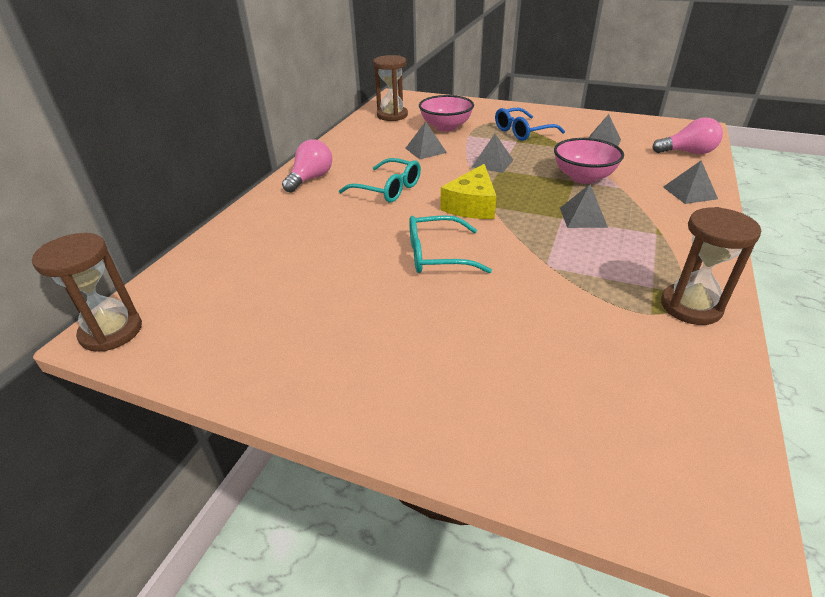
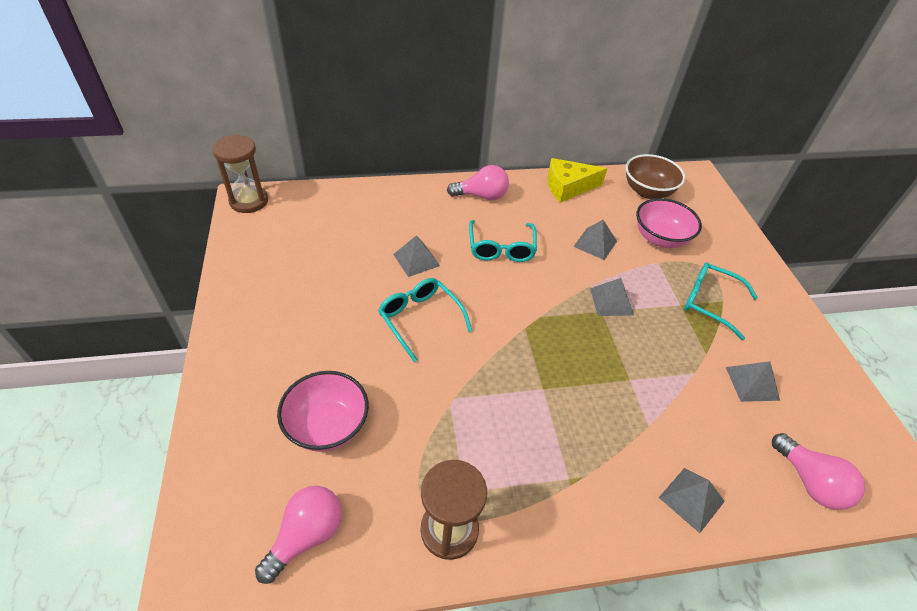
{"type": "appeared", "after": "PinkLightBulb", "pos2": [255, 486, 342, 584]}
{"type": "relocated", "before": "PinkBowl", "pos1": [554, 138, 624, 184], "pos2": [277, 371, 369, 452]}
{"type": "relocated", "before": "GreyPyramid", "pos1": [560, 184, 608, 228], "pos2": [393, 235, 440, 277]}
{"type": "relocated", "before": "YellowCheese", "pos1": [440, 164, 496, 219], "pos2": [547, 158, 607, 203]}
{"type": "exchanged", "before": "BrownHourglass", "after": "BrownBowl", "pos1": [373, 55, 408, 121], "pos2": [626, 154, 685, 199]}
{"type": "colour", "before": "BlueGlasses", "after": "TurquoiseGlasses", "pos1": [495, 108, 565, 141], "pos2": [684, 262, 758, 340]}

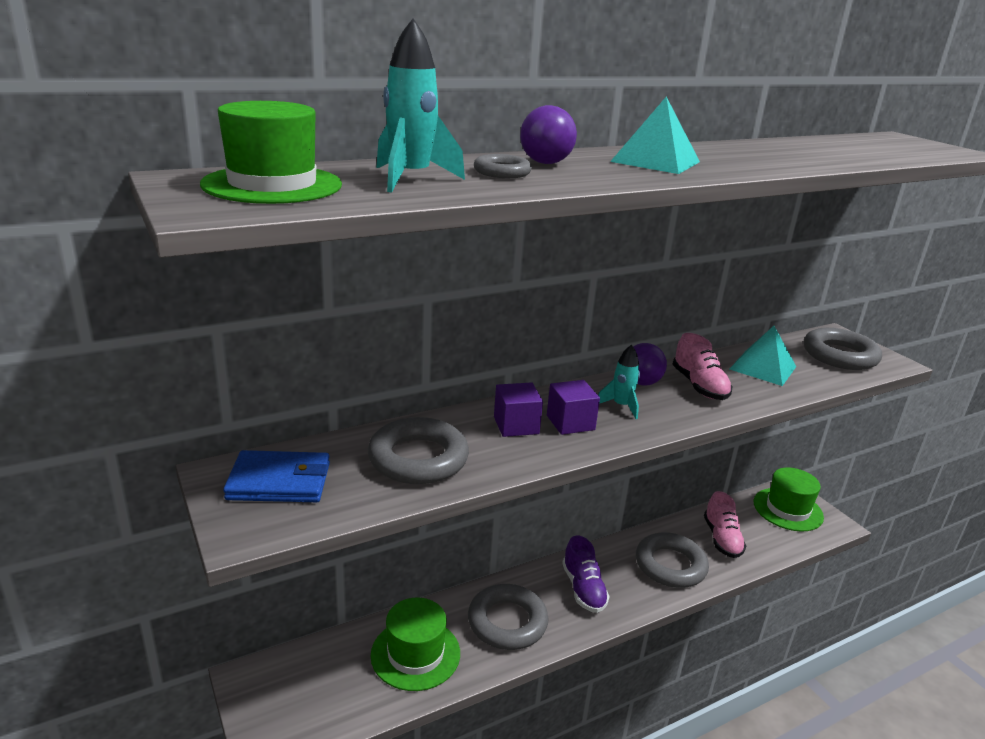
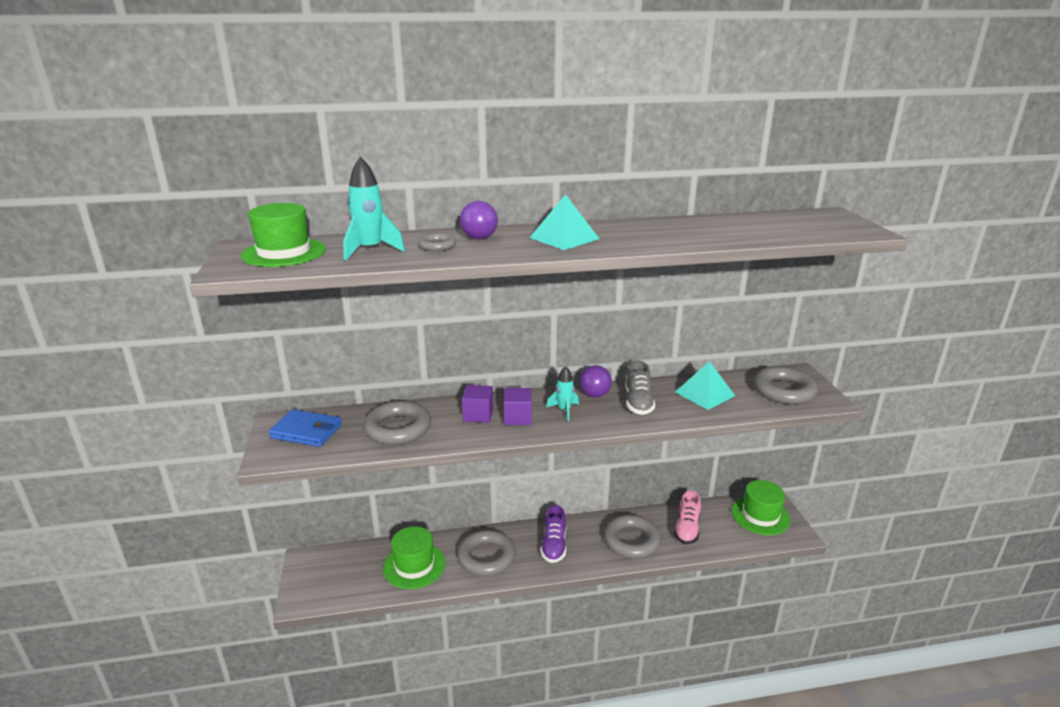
{"type": "colour", "before": "PinkShoe", "after": "GreyShoe", "pos1": [672, 333, 732, 400], "pos2": [625, 360, 655, 415]}

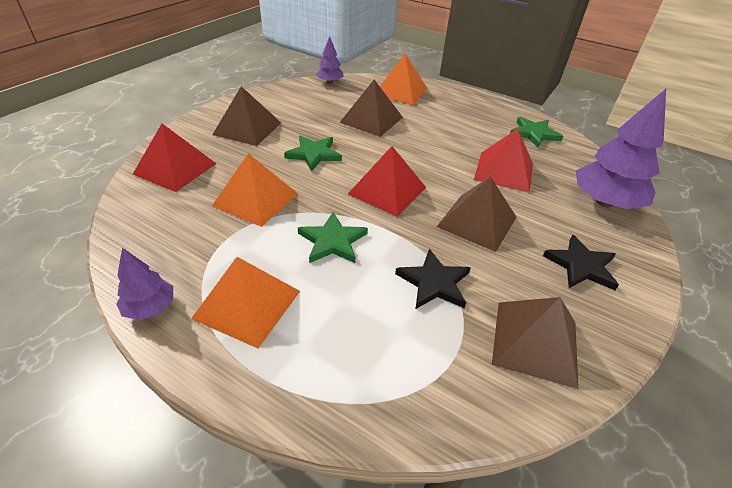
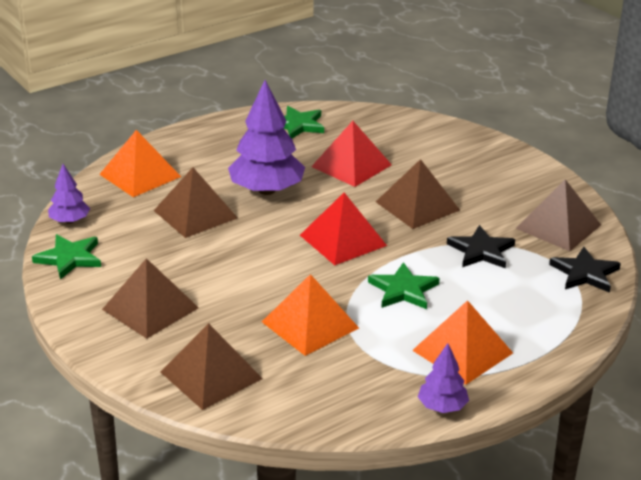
{"type": "relocated", "before": "GreenStar", "pos1": [284, 136, 342, 171], "pos2": [32, 234, 101, 280]}
{"type": "colour", "before": "RedPyramid", "after": "BrownPyramid", "pos1": [133, 123, 217, 192], "pos2": [160, 323, 263, 410]}
{"type": "relocated", "before": "PurpleTree", "pos1": [576, 89, 666, 209], "pos2": [228, 80, 305, 195]}
{"type": "relocated", "before": "BlackStar", "pos1": [543, 235, 619, 290], "pos2": [549, 247, 621, 293]}

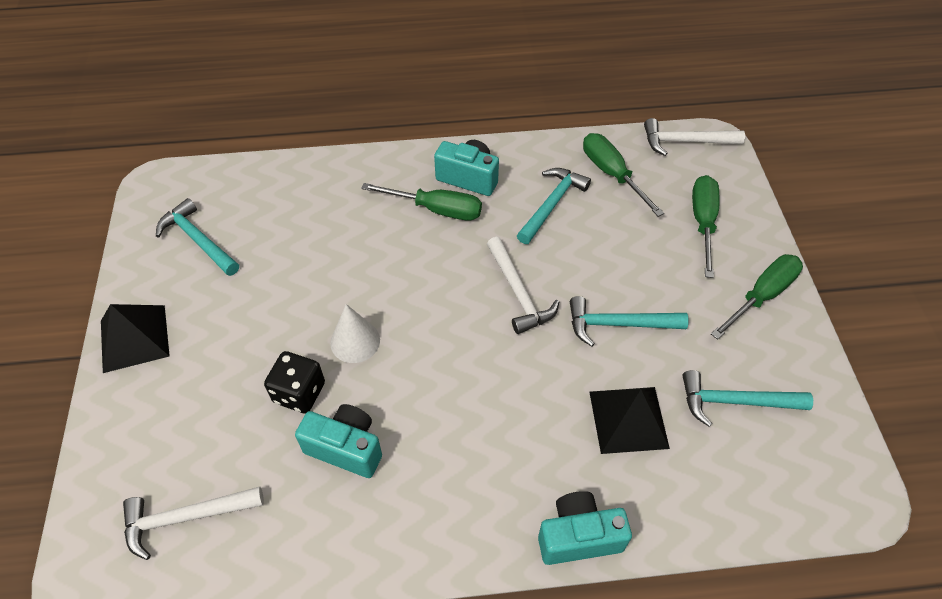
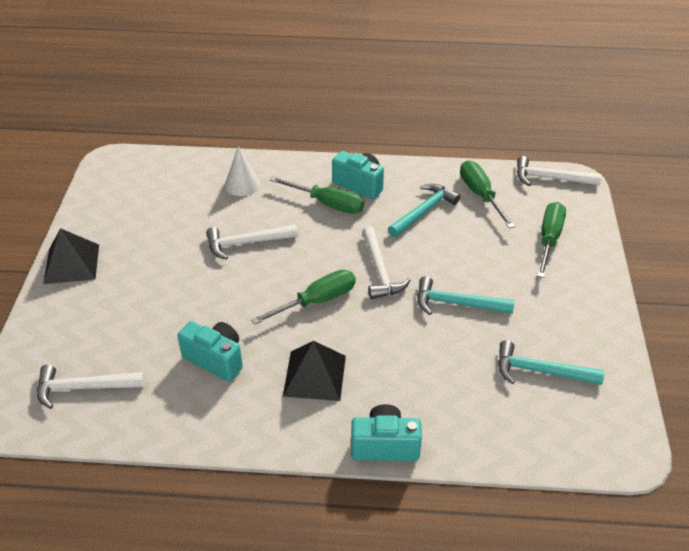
{"type": "appeared", "after": "WhiteHammer", "pos2": [206, 224, 298, 260]}
{"type": "relocated", "before": "WhiteCone", "pos1": [330, 304, 380, 363], "pos2": [225, 146, 260, 196]}
{"type": "relocated", "before": "GreenScrewdriver", "pos1": [711, 254, 803, 340], "pos2": [251, 270, 356, 325]}
{"type": "relocated", "before": "BlackPyramid", "pos1": [589, 387, 670, 454], "pos2": [283, 341, 346, 401]}
{"type": "missing", "before": "TurquoiseHammer", "pos1": [156, 198, 239, 276]}
{"type": "missing", "before": "BlackDice", "pos1": [264, 351, 325, 414]}

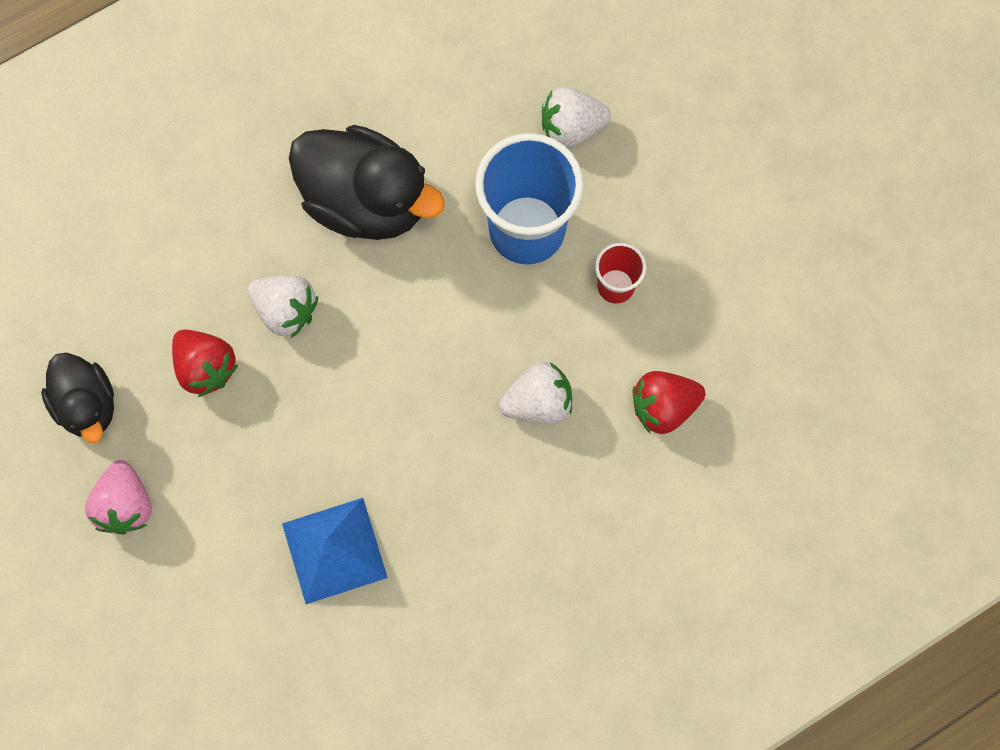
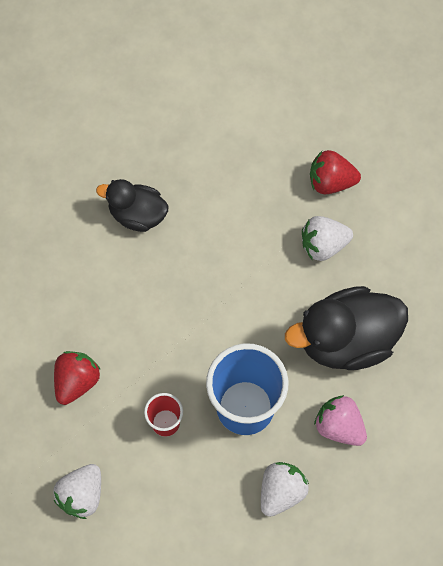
{"type": "relocated", "before": "WhiteStrawberry", "pos1": [499, 362, 572, 424], "pos2": [53, 464, 101, 519]}
{"type": "relocated", "before": "BlackDuck", "pos1": [41, 353, 114, 443], "pos2": [96, 179, 168, 232]}
{"type": "relocated", "before": "PinkStrawberry", "pos1": [85, 460, 152, 534], "pos2": [314, 395, 367, 446]}
{"type": "missing", "before": "BluePyramid", "pos1": [282, 498, 388, 604]}

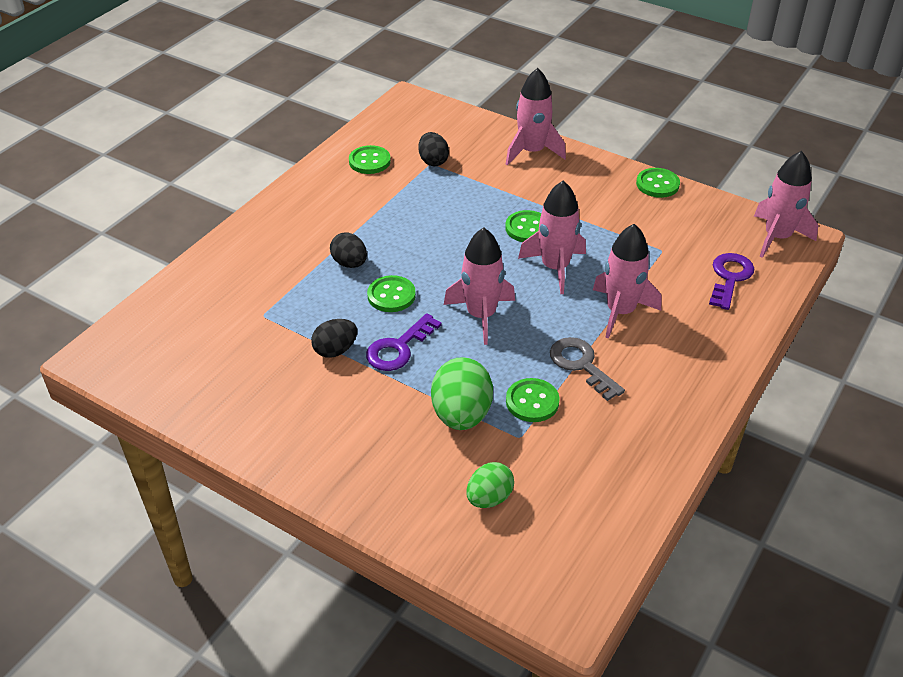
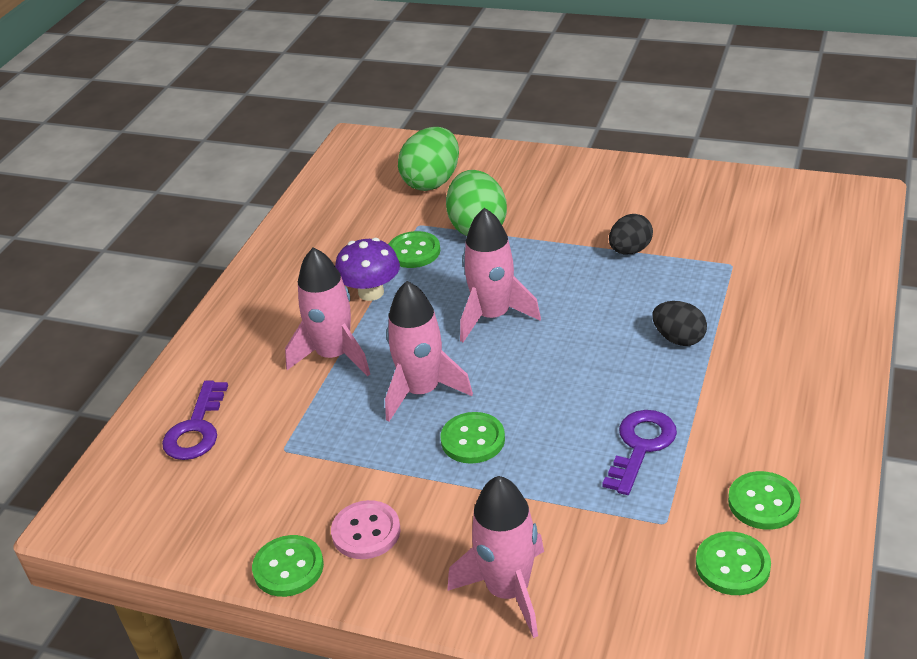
{"type": "appeared", "after": "PinkButton", "pos2": [331, 500, 401, 559]}
{"type": "exchanged", "before": "GreyKey", "after": "PurpleMushroom", "pos1": [550, 337, 625, 401], "pos2": [335, 238, 400, 301]}
{"type": "size", "before": "GreenEgg", "pos1": [466, 462, 514, 508], "pos2": [398, 127, 459, 191], "scale": 1.61}
{"type": "relocated", "before": "PurpleKey", "pos1": [366, 313, 441, 371], "pos2": [602, 410, 677, 495]}
{"type": "relocated", "before": "GreenButton", "pos1": [367, 275, 416, 312], "pos2": [696, 532, 771, 595]}
{"type": "missing", "before": "BlackEgg", "pos1": [418, 132, 449, 166]}
{"type": "missing", "before": "PinkRocket", "pos1": [754, 151, 818, 258]}

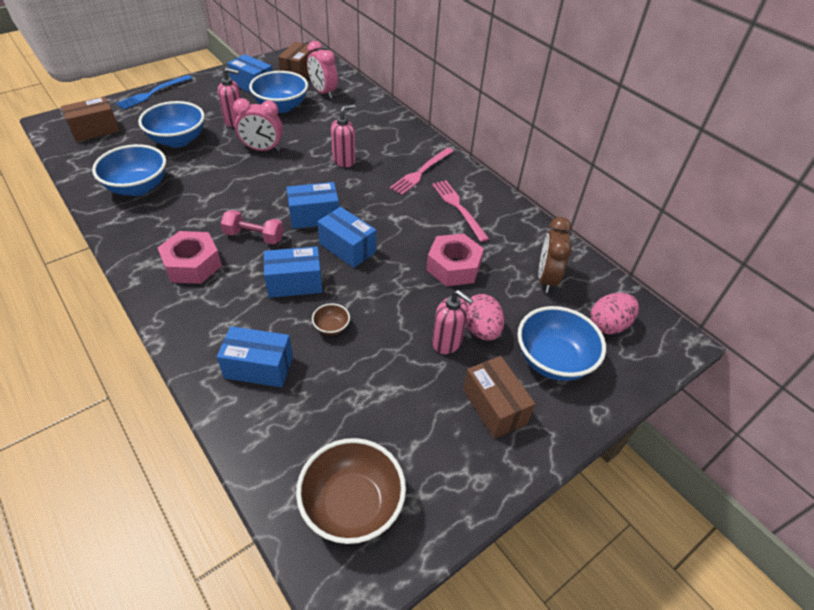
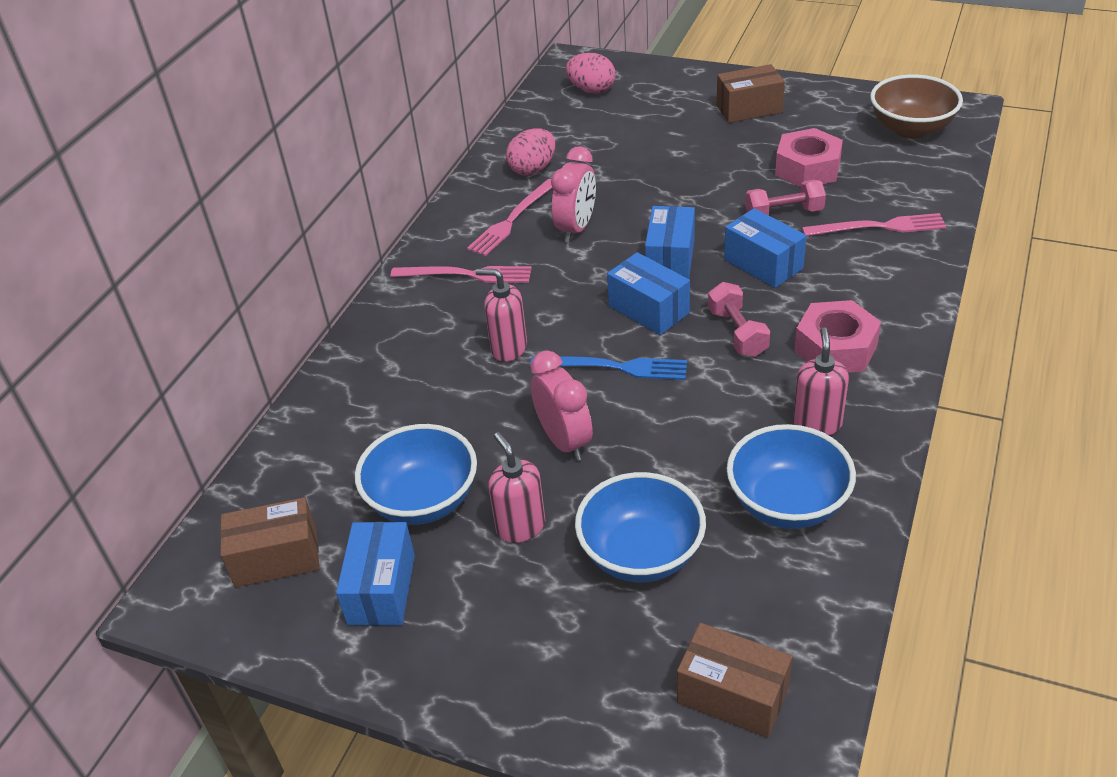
{"type": "relocated", "before": "PinkEgg", "pos1": [465, 294, 504, 341], "pos2": [506, 128, 555, 176]}
{"type": "relocated", "before": "BlueFork", "pos1": [116, 75, 192, 109], "pos2": [530, 356, 687, 380]}
{"type": "relocated", "before": "PinkClock", "pos1": [307, 41, 338, 99], "pos2": [551, 146, 596, 242]}
{"type": "spun", "before": "BrownBox", "pos1": [463, 356, 535, 439], "pos2": [717, 64, 785, 123], "turn": 45}
{"type": "exchanged", "before": "BrownBowl", "after": "PinkDumbbell", "pos1": [312, 303, 350, 335], "pos2": [745, 180, 826, 215]}
{"type": "relocated", "before": "PinkNut", "pos1": [426, 233, 484, 286], "pos2": [775, 128, 843, 187]}
{"type": "relocated", "before": "PinkSoapDispenser", "pos1": [432, 290, 474, 354], "pos2": [793, 327, 849, 435]}
{"type": "exchanged", "before": "BlueBox", "after": "PinkFork", "pos1": [217, 326, 293, 387], "pos2": [802, 213, 947, 236]}
{"type": "missing", "before": "BlueBowl", "pos1": [517, 306, 606, 381]}
{"type": "missing", "before": "BrownClock", "pos1": [538, 217, 572, 293]}

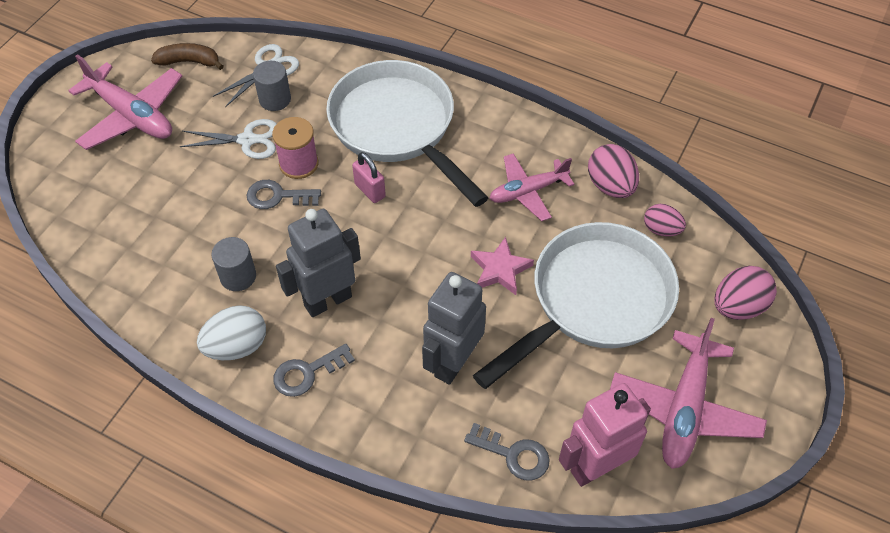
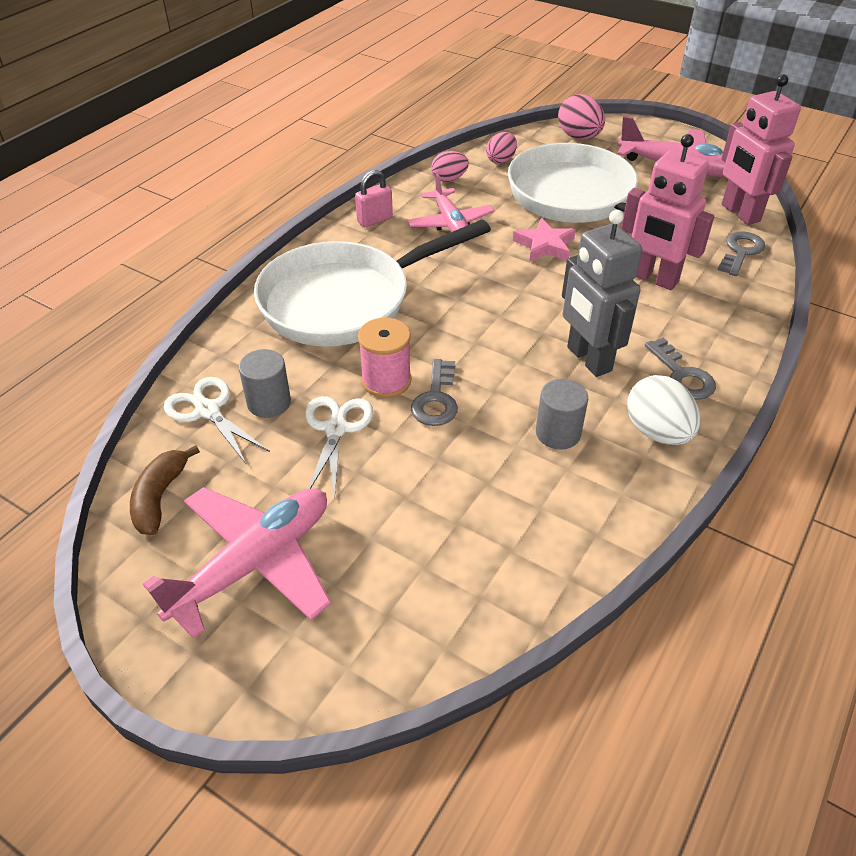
{"type": "relocated", "before": "PinkPadlock", "pos1": [352, 152, 386, 203], "pos2": [355, 170, 393, 227]}
{"type": "size", "before": "PinkEgg", "pos1": [588, 144, 639, 198], "pos2": [431, 151, 469, 182], "scale": 0.66}
{"type": "colour", "before": "GreyRobot", "after": "PinkRobot", "pos1": [422, 272, 486, 385], "pos2": [621, 134, 715, 290]}

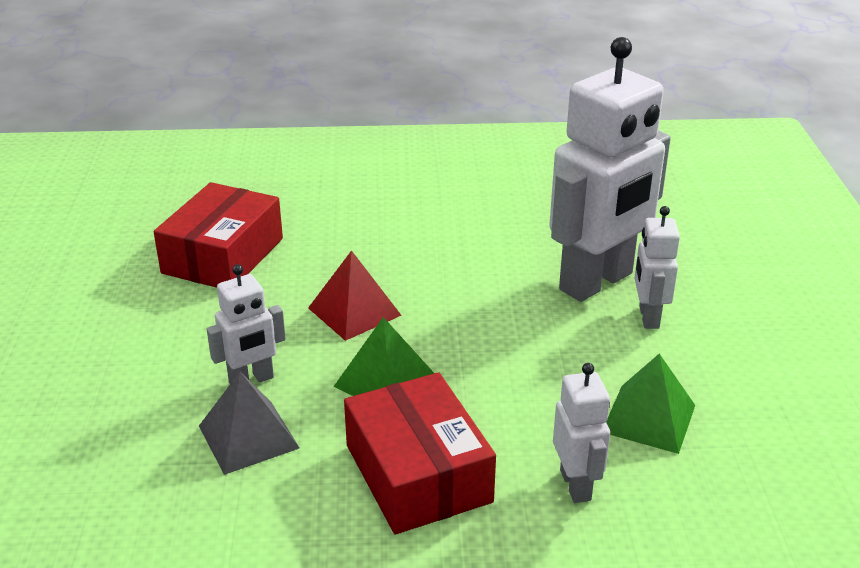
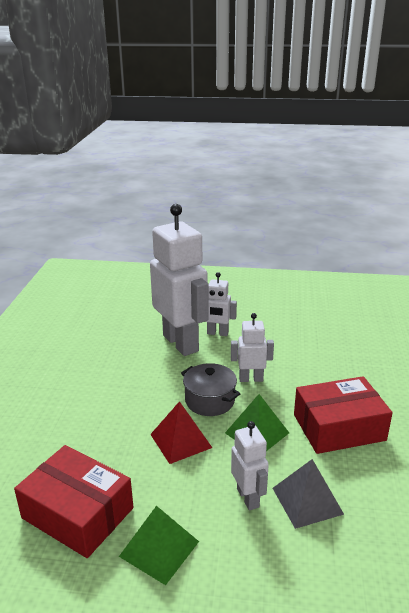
{"type": "relocated", "before": "GreenPyramid", "pos1": [606, 354, 695, 454], "pos2": [119, 506, 199, 585]}
{"type": "appeared", "after": "GreyPot", "pos2": [181, 363, 240, 416]}
{"type": "relocated", "before": "WhiteRobot", "pos1": [553, 363, 610, 503], "pos2": [231, 313, 274, 382]}

